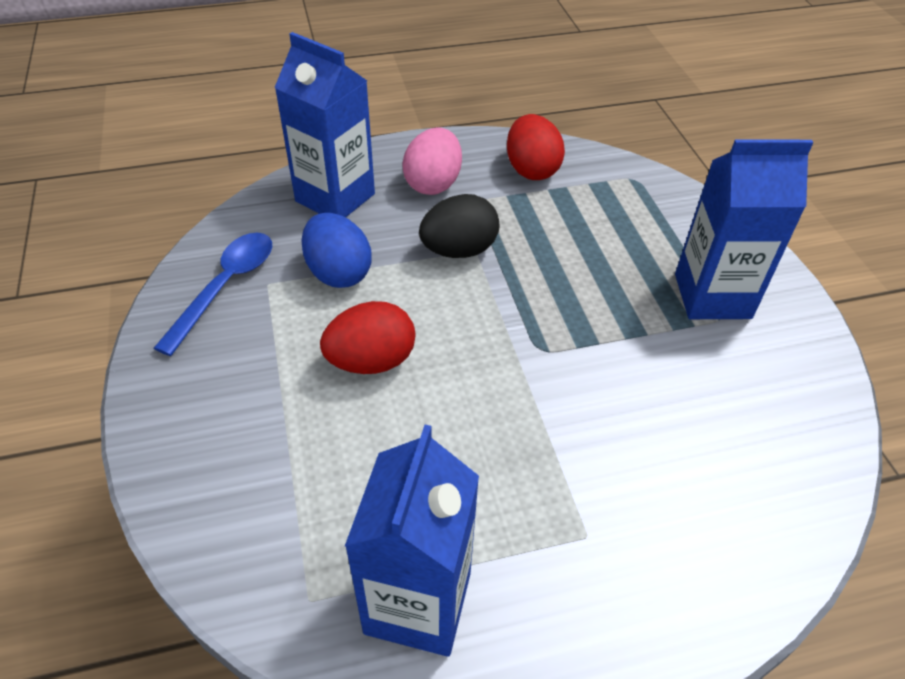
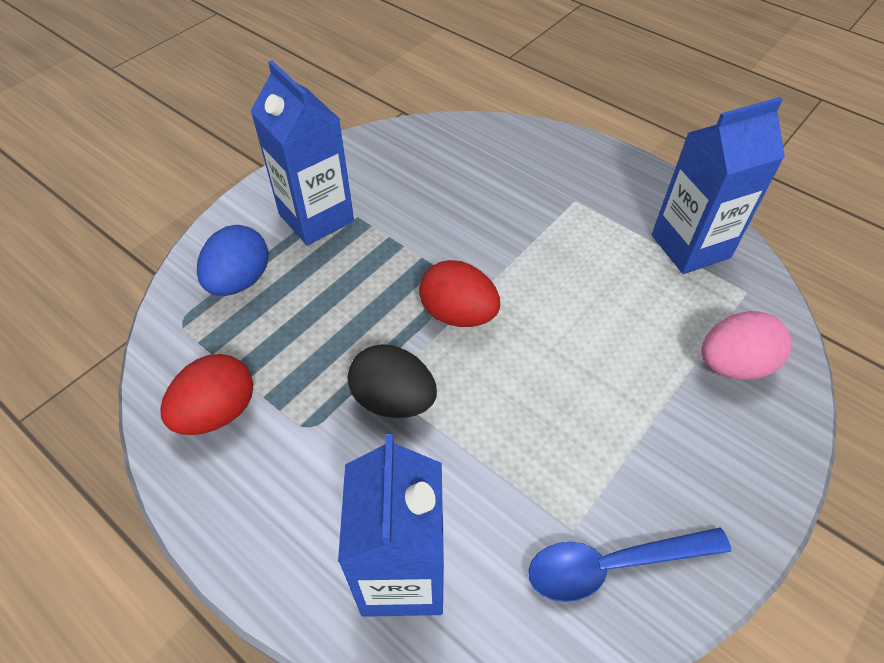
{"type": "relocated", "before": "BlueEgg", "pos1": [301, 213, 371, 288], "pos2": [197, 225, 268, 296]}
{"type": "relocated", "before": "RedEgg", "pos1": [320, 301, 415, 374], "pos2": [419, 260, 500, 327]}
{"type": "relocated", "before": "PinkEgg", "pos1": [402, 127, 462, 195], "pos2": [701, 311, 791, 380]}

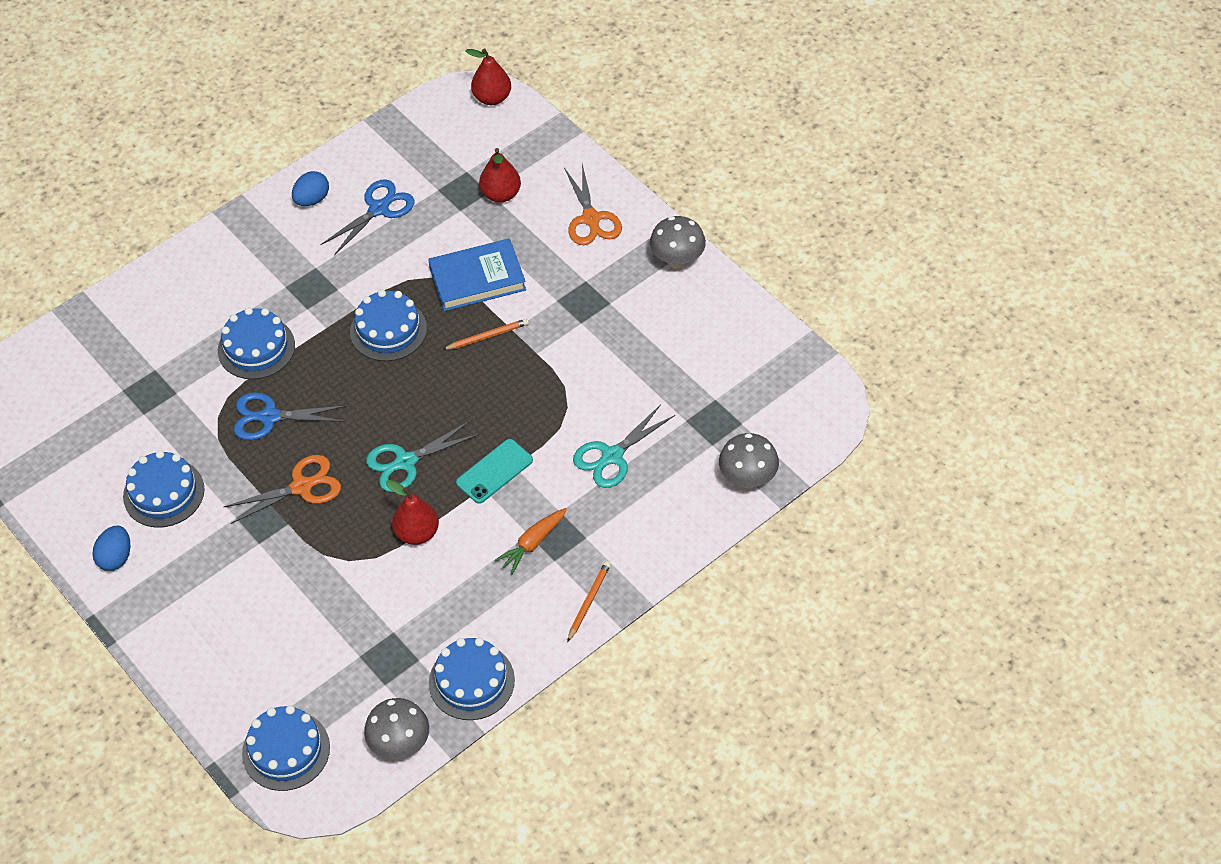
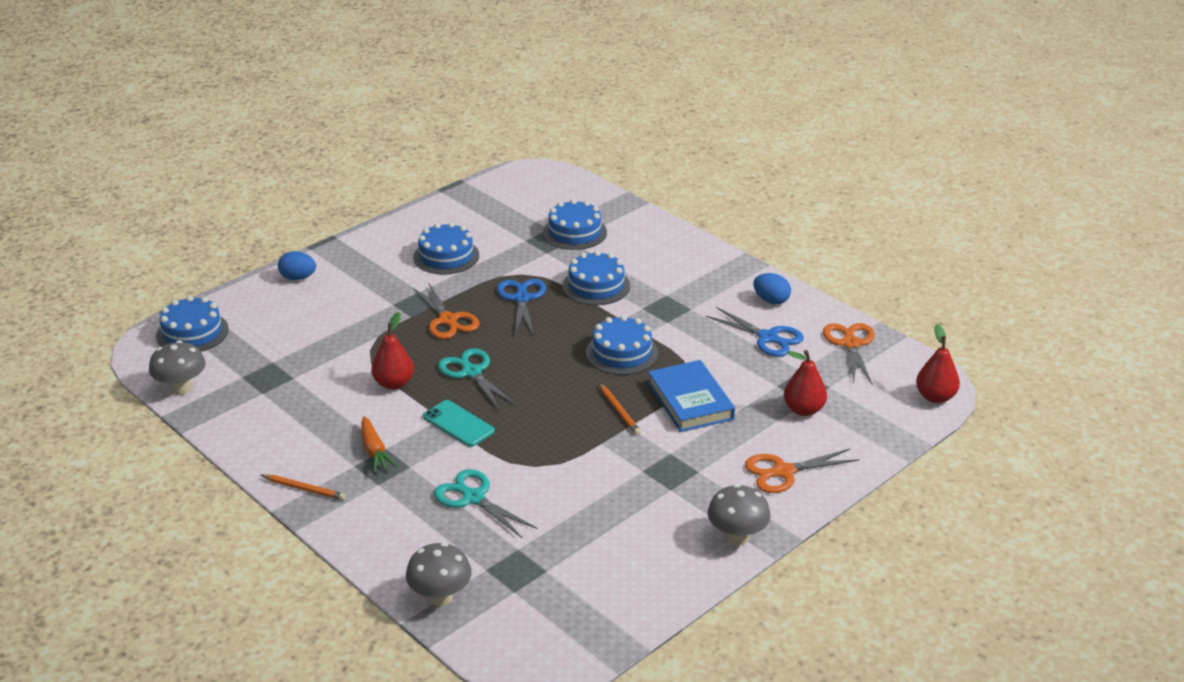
{"type": "relocated", "before": "BlueEgg", "pos1": [92, 526, 130, 571], "pos2": [278, 251, 316, 280]}
{"type": "spun", "before": "OrangeCarrot", "pos1": [494, 508, 567, 575], "pos2": [361, 416, 397, 473], "turn": -150}
{"type": "relocated", "before": "BlueCake", "pos1": [429, 638, 515, 720], "pos2": [543, 199, 607, 250]}
{"type": "appeared", "after": "OrangeScissors", "pos2": [823, 323, 875, 385]}

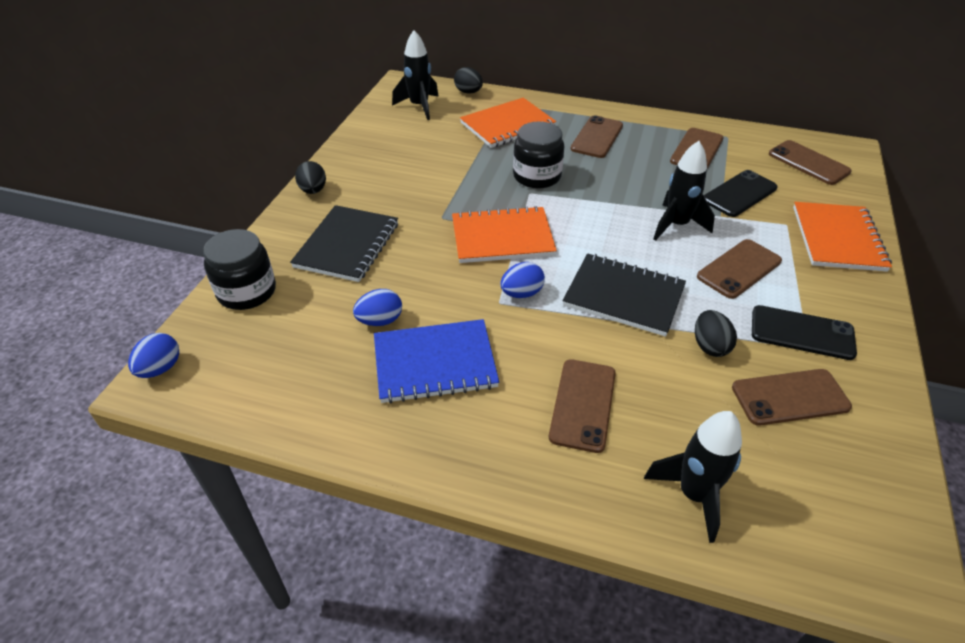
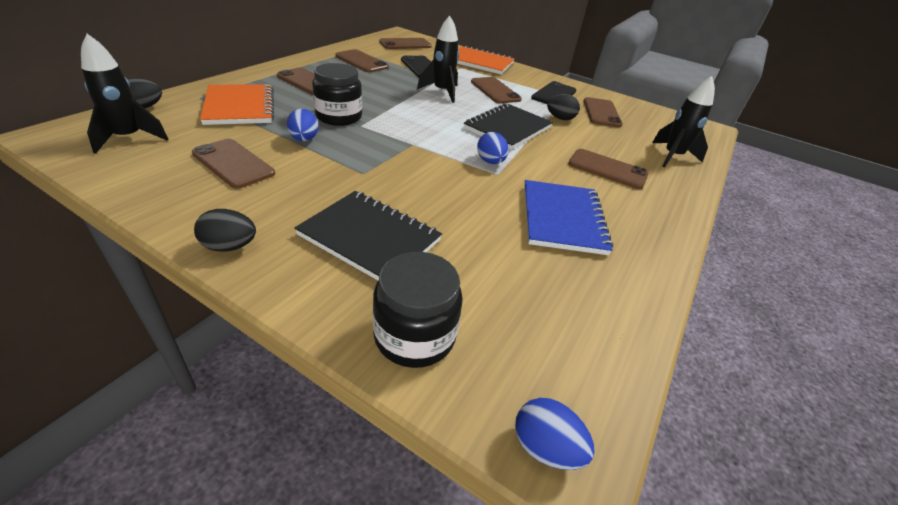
{"type": "appeared", "after": "BrownPhone", "pos2": [192, 139, 275, 189]}
{"type": "relocated", "before": "BlueEgg", "pos1": [353, 289, 402, 326], "pos2": [287, 109, 319, 141]}
{"type": "missing", "before": "OrangeNotebook", "pos1": [452, 206, 557, 263]}

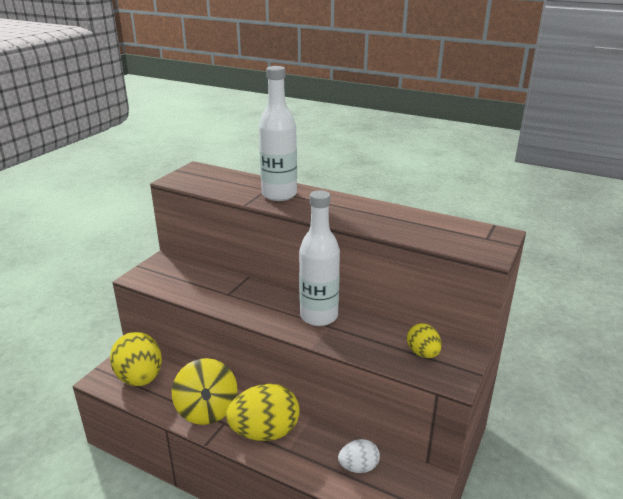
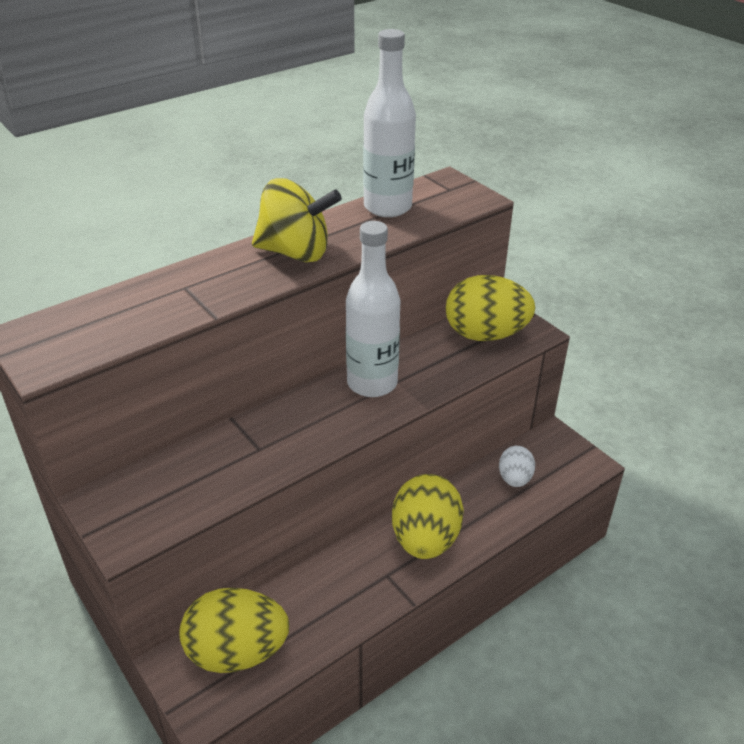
{"type": "relocated", "before": "YellowSpinningTop", "pos1": [172, 358, 238, 425], "pos2": [252, 178, 342, 262]}
{"type": "relocated", "before": "WhiteBottle", "pos1": [259, 66, 297, 201], "pos2": [363, 29, 416, 217]}
{"type": "size", "before": "YellowEgg", "pos1": [407, 323, 442, 358], "pos2": [446, 275, 535, 341], "scale": 1.83}

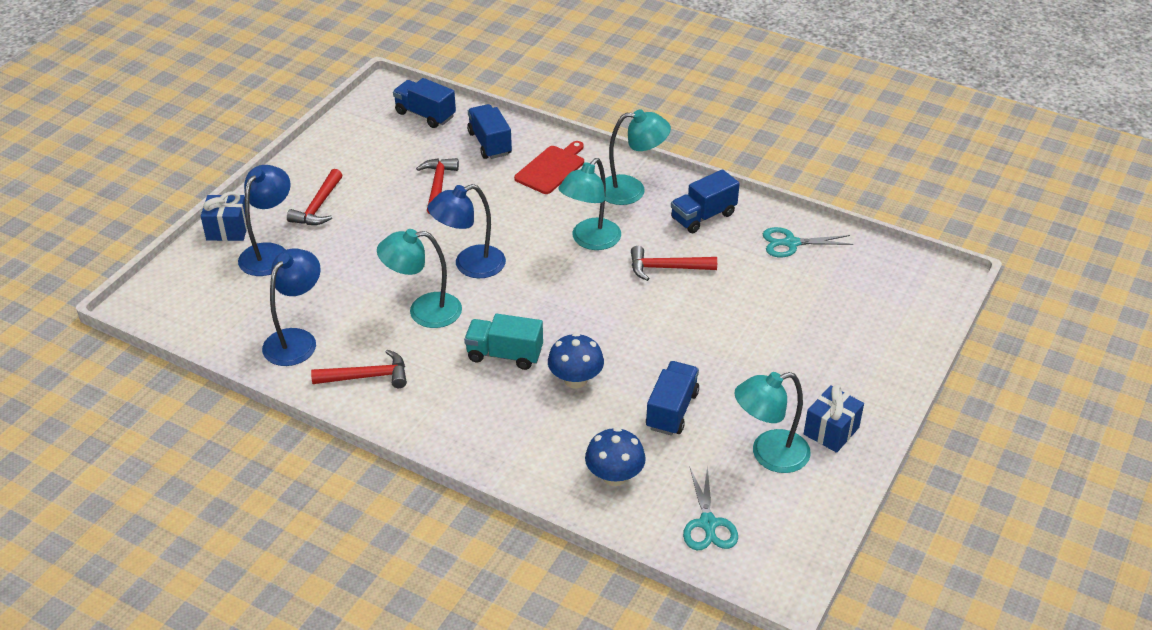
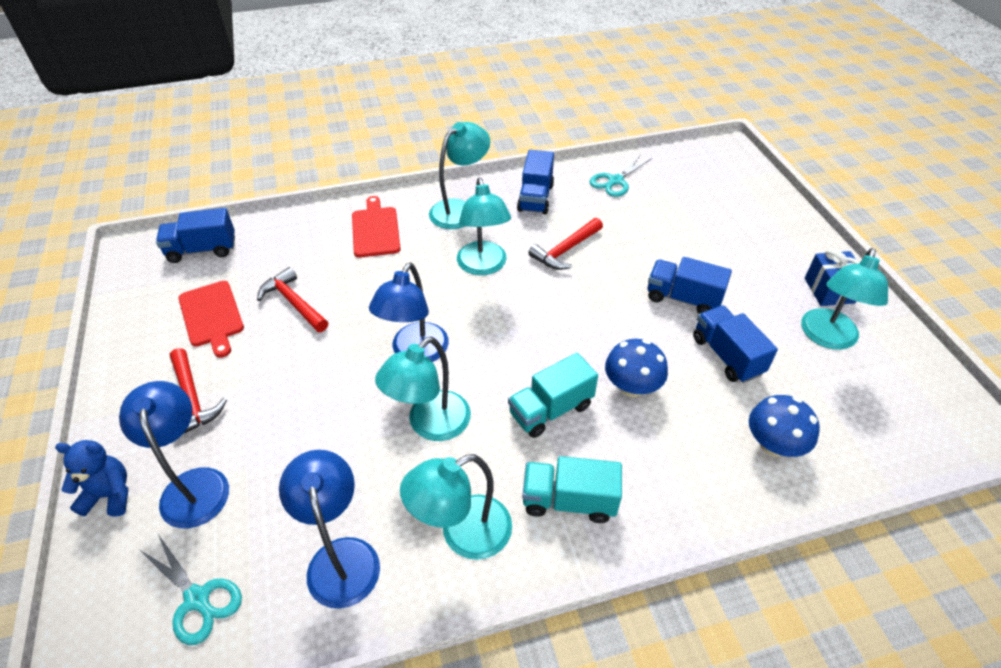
{"type": "exchanged", "before": "BlueGift", "after": "BlueTeddyBear", "pos1": [201, 191, 247, 241], "pos2": [55, 440, 128, 517]}
{"type": "relocated", "before": "TurquoiseScissors", "pos1": [683, 465, 738, 550], "pos2": [140, 534, 242, 645]}
{"type": "appeared", "after": "RedCuttingBoard", "pos2": [178, 281, 244, 358]}
{"type": "exchanged", "before": "RedHammer", "after": "TurquoiseLamp", "pos1": [311, 349, 407, 388], "pos2": [400, 454, 512, 560]}
{"type": "appeared", "after": "TurquoiseTruck", "pos2": [522, 456, 622, 523]}
{"type": "relocated", "before": "BlueTruck", "pos1": [467, 104, 512, 159], "pos2": [648, 257, 732, 314]}

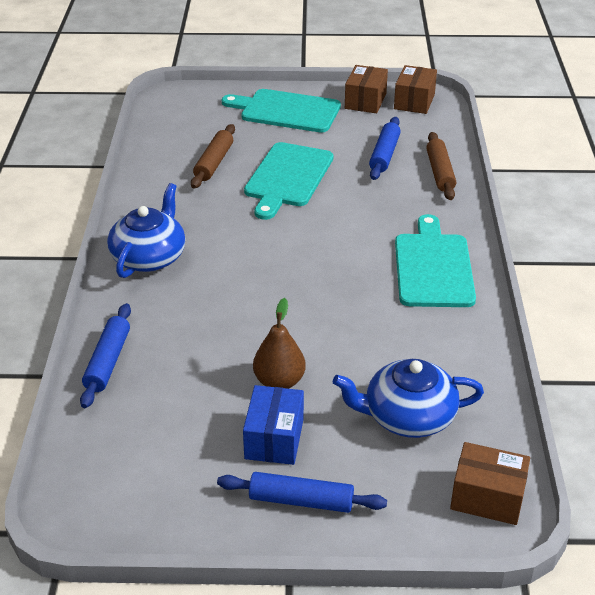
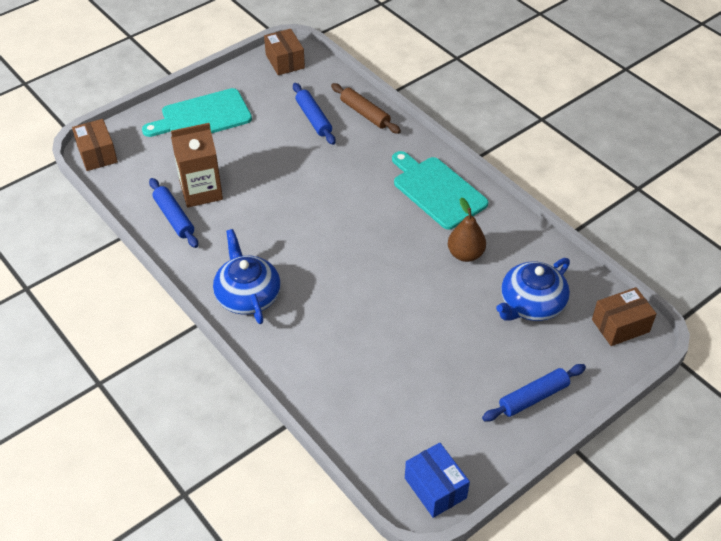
{"type": "relocated", "before": "BrownBox", "pos1": [345, 65, 388, 113], "pos2": [72, 119, 118, 171]}
{"type": "relocated", "before": "BlueRollingPin", "pos1": [80, 303, 131, 408], "pos2": [149, 178, 198, 248]}
{"type": "exchanged", "before": "BrownRollingPin", "after": "BrownCarton", "pos1": [191, 124, 235, 188], "pos2": [171, 123, 223, 208]}
{"type": "relocated", "before": "BlueBox", "pos1": [243, 385, 304, 465], "pos2": [405, 443, 470, 518]}
{"type": "relocated", "before": "BrownPear", "pos1": [253, 298, 306, 389], "pos2": [448, 198, 486, 262]}
{"type": "missing", "before": "TurquoiseCuttingBoard", "pos1": [244, 142, 333, 220]}

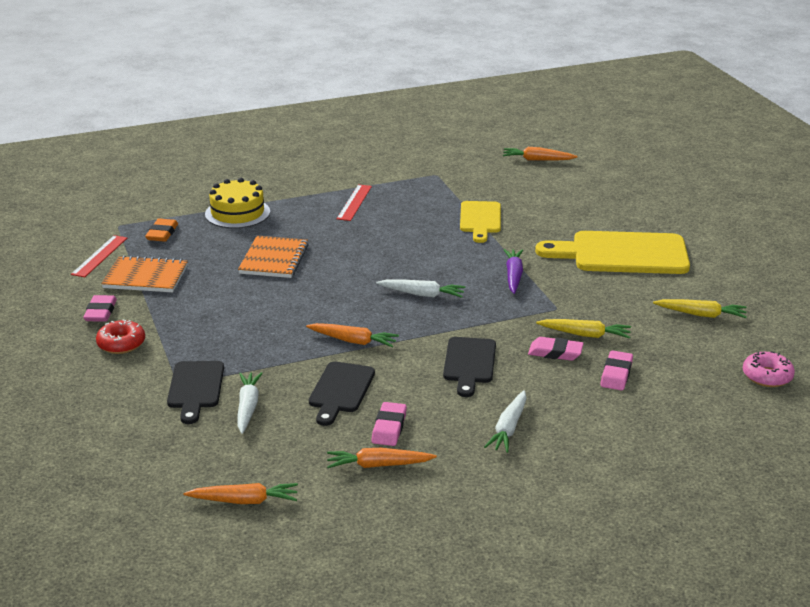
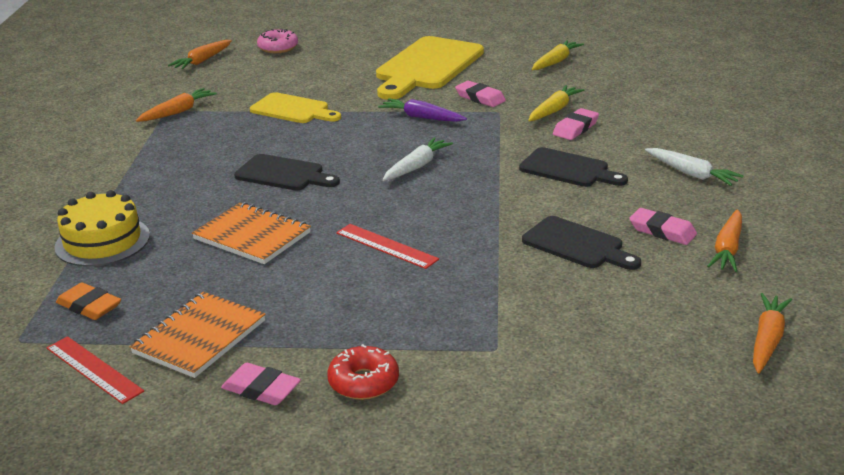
{"type": "relocated", "before": "OrangeCarrot", "pos1": [306, 323, 399, 347], "pos2": [136, 88, 217, 122]}
{"type": "relocated", "before": "BlackCuttingBoard", "pos1": [167, 361, 224, 424], "pos2": [234, 154, 340, 190]}
{"type": "relocated", "before": "PinkDonut", "pos1": [743, 351, 795, 387], "pos2": [257, 29, 298, 53]}
{"type": "relocated", "before": "RedRuler", "pos1": [337, 184, 372, 221], "pos2": [336, 224, 439, 269]}
{"type": "relocated", "before": "PinkEraser", "pos1": [600, 350, 633, 391], "pos2": [455, 81, 506, 107]}
{"type": "missing", "before": "WhiteCarrot", "pos1": [238, 372, 263, 434]}

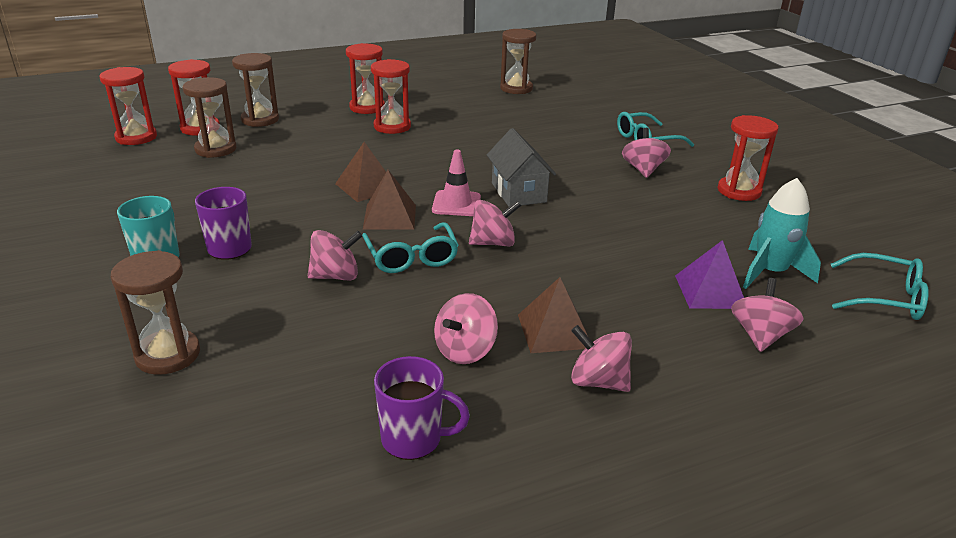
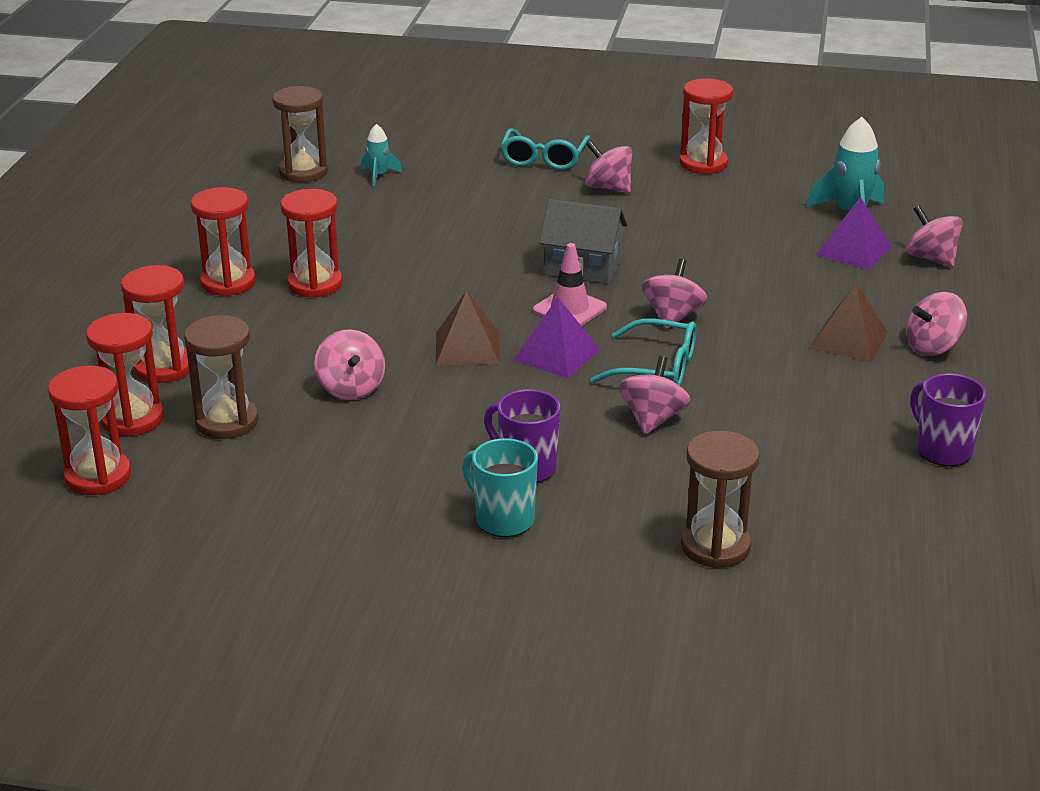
{"type": "colour", "before": "BrownHourglass", "after": "RedHourglass", "pos1": [232, 53, 279, 127], "pos2": [121, 265, 189, 383]}
{"type": "relocated", "before": "PinkSpinningTop", "pos1": [434, 293, 498, 364], "pos2": [314, 329, 385, 400]}
{"type": "appeared", "after": "TurquoiseRocket", "pos2": [361, 124, 402, 186]}
{"type": "colour", "before": "BrownPyramid", "after": "PurplePyramid", "pos1": [363, 170, 416, 230], "pos2": [514, 297, 600, 378]}
{"type": "spun", "before": "PurpleMug", "pos1": [374, 356, 470, 460], "pos2": [910, 374, 986, 467], "turn": -75}
{"type": "missing", "before": "TurquoiseGlasses", "pos1": [831, 253, 929, 320]}

